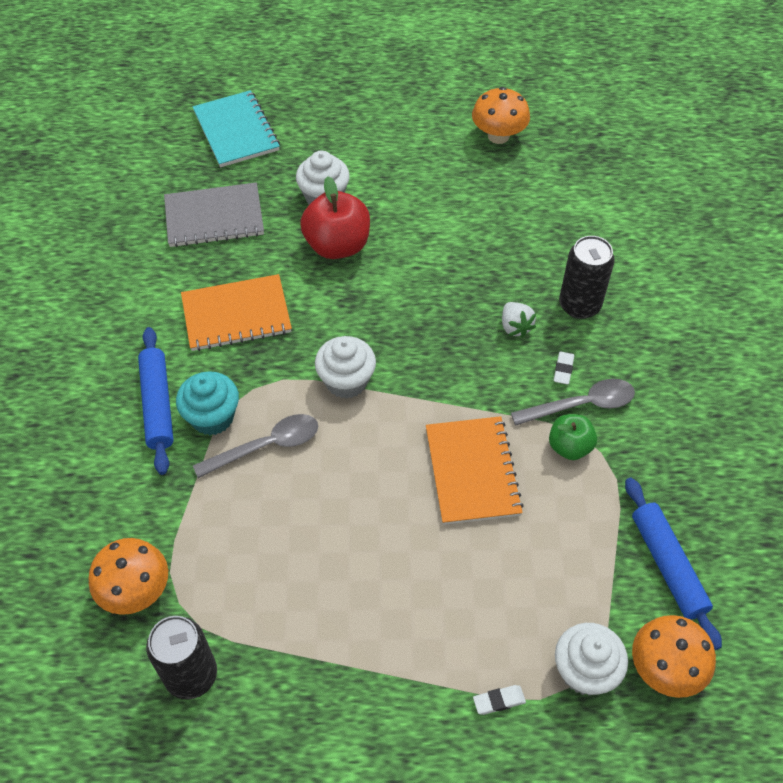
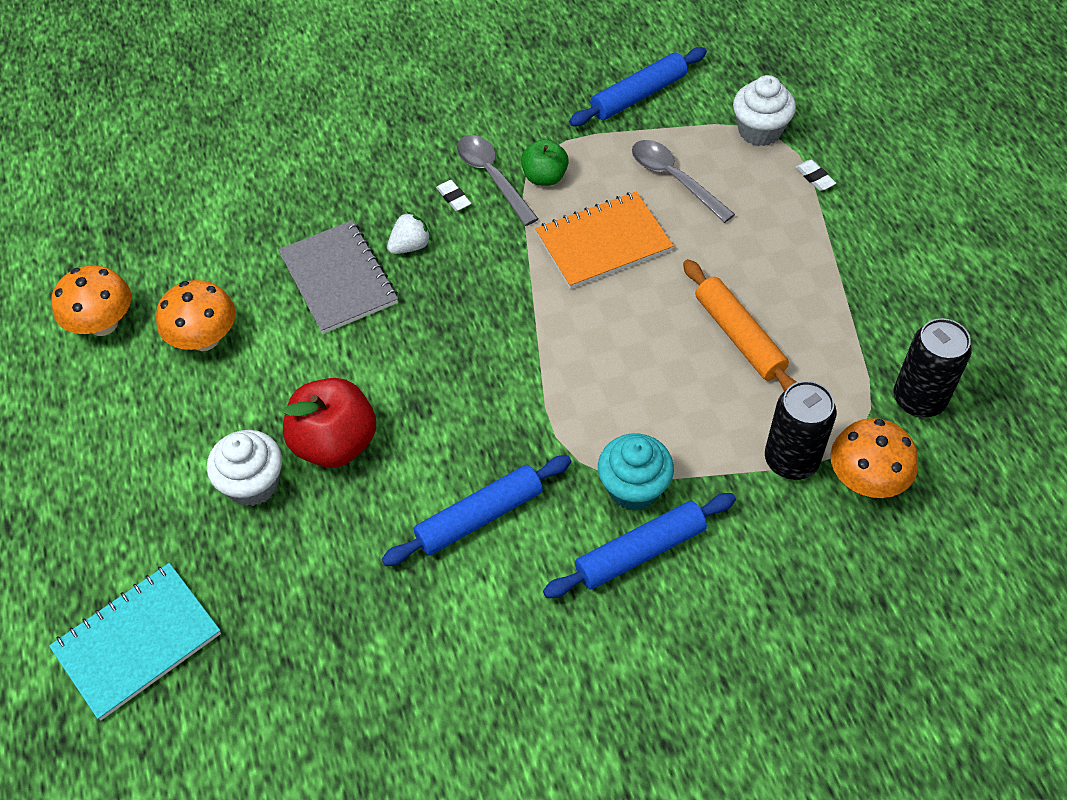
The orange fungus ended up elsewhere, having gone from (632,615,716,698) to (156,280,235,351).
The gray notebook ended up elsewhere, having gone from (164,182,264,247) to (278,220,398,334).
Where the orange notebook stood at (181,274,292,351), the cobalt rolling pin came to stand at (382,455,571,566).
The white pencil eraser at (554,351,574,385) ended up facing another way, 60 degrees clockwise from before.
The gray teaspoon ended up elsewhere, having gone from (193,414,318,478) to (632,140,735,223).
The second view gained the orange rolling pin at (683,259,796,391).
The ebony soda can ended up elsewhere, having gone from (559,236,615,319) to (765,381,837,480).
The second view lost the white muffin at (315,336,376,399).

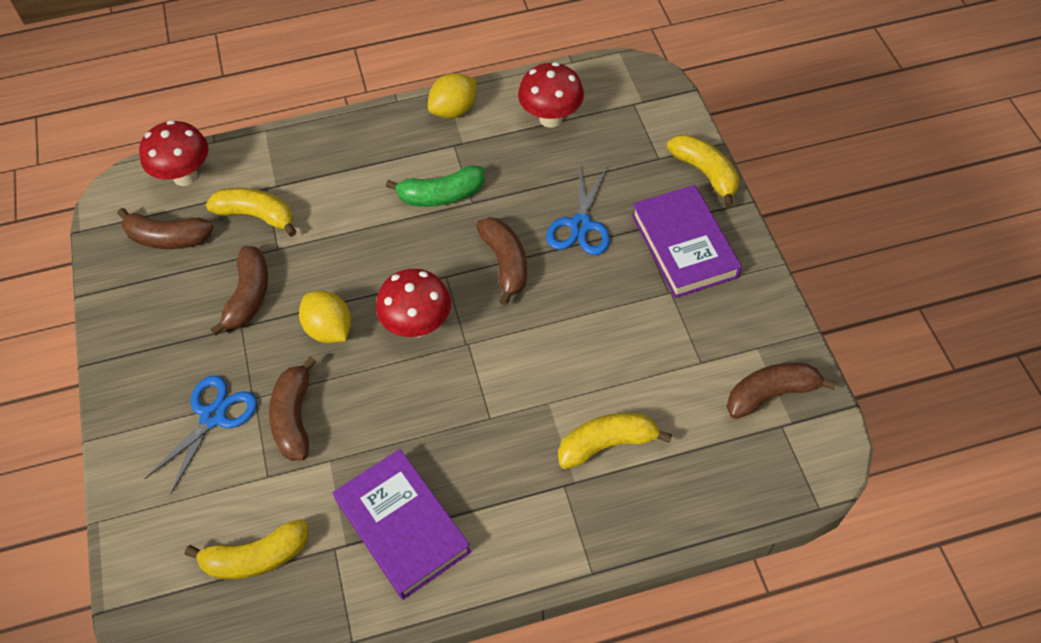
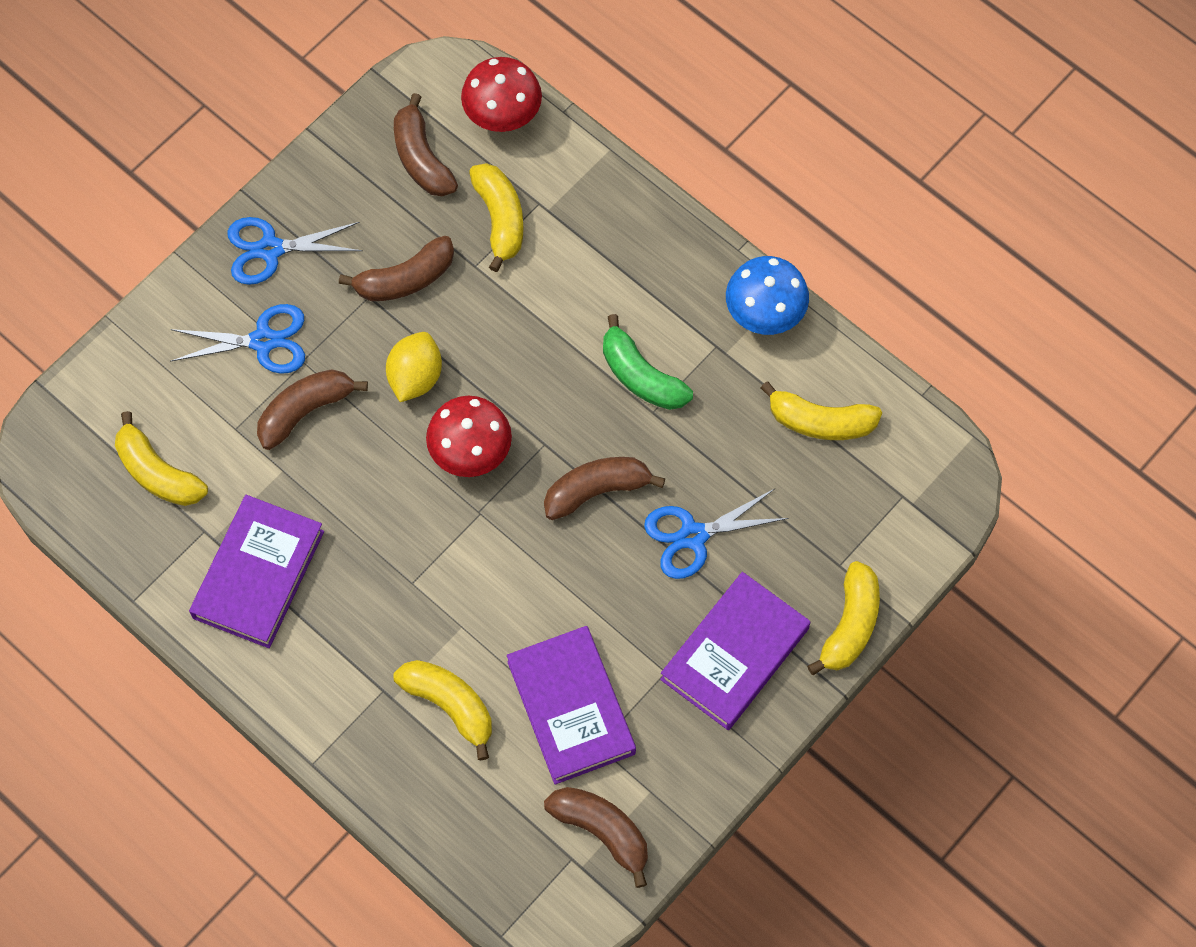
The second view gained the cobalt shears at (227,217,363,285).
The second view gained the purple hardback at (507,626,636,784).
The dark brown toy banana at (476,217,527,306) ended up facing another way, 150 degrees counterclockwise from before.
Where the bright yellow citrus fruit stood at (428,73,476,118), the cobalt fungus came to stand at (726,256,809,335).
Where the crimson fungus stood at (518,62,584,128), the bright yellow toy banana came to stand at (761,381,882,440).

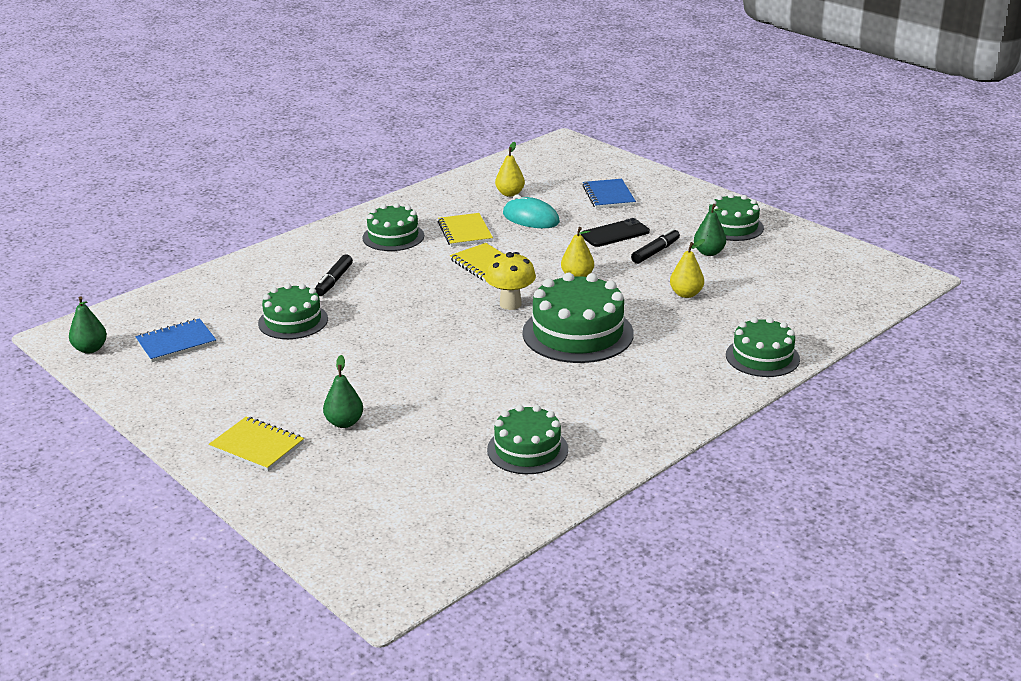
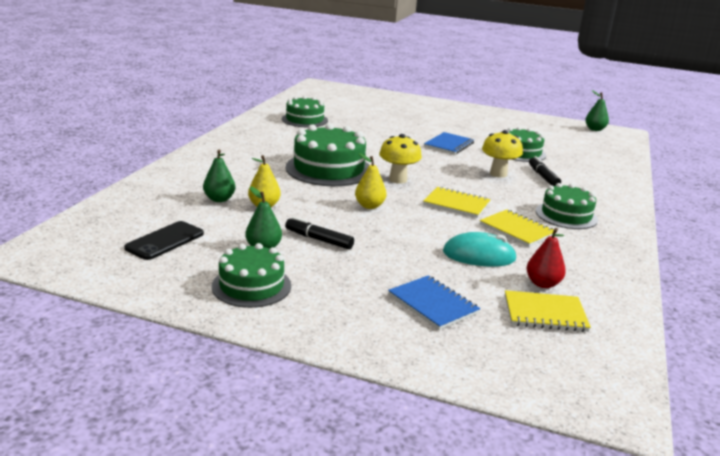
The ebony phone ended up elsewhere, having gone from (581,218,650,247) to (124,221,204,260).
The emerald pear ended up elsewhere, having gone from (323,355,363,428) to (203,150,236,202).
The ebony felt pen at (631,228,680,264) ended up facing another way, 105 degrees clockwise from before.
The cobalt notebook ended up elsewhere, having gone from (135,318,216,362) to (424,132,474,155).
The second view gained the bright yellow fungus at (482,130,523,178).
The bright yellow notebook ended up elsewhere, having gone from (209,416,304,471) to (505,290,591,332).
What was the bright yellow pear at (495,142,525,197) turned into the crimson pear at (526,228,566,288).
The second view lost the emerald gateau at (726,317,800,377).

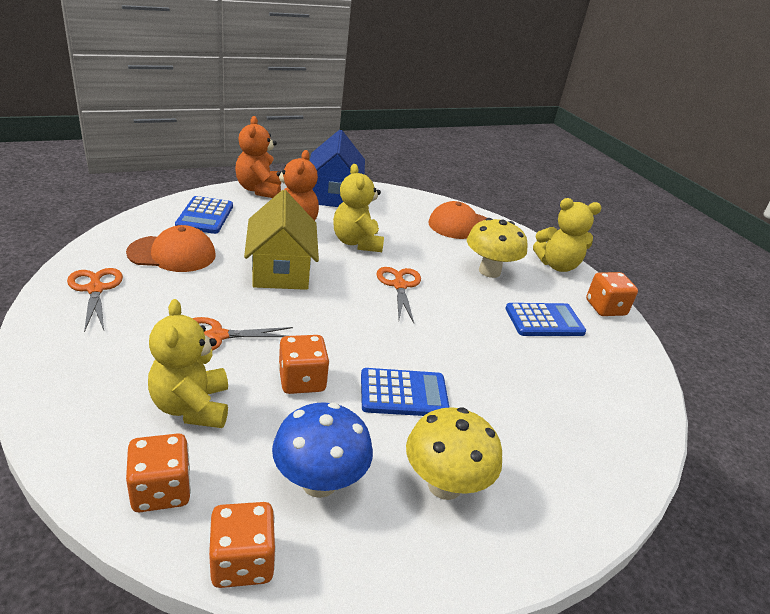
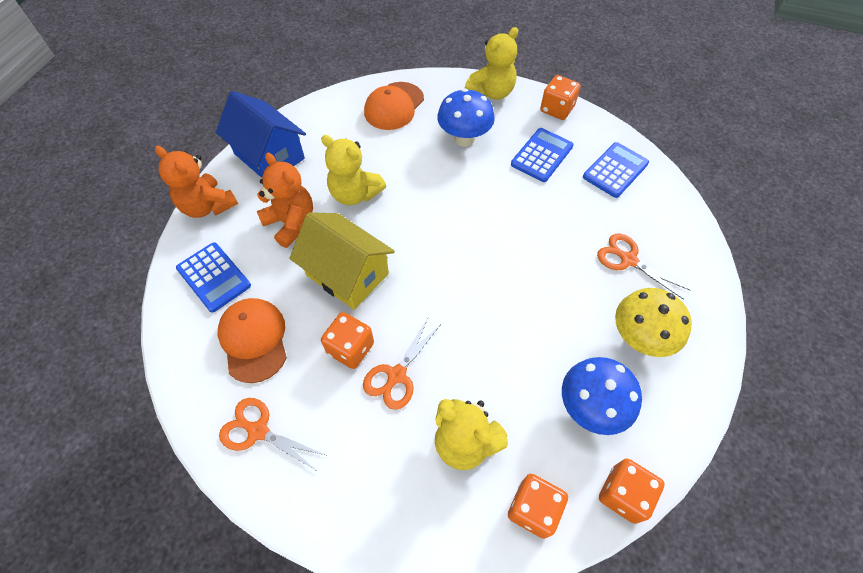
The orange peaked cap at (126,225,216,272) ended up facing another way, 60 degrees counterclockwise from before.
The orange dice ended up elsewhere, having gone from (278,335,329,394) to (321,312,374,369).
What was the bright yellow fungus at (467,218,528,278) turned into the cobalt fungus at (437,88,495,147).
The cobalt pocket calculator ended up elsewhere, having gone from (361,368,450,416) to (583,142,649,198).
The orange shears ended up elsewhere, having gone from (377,267,421,323) to (597,234,690,300).

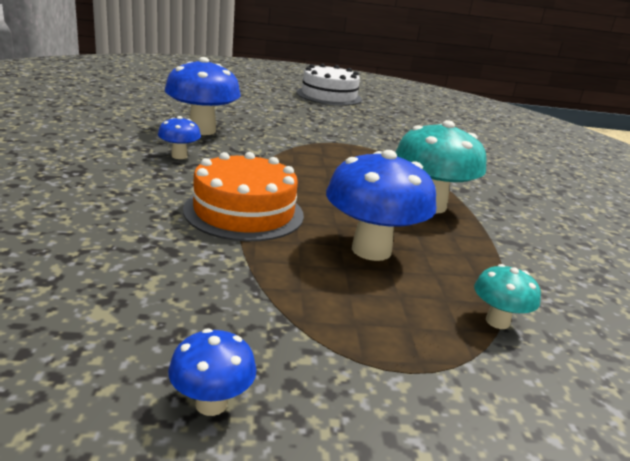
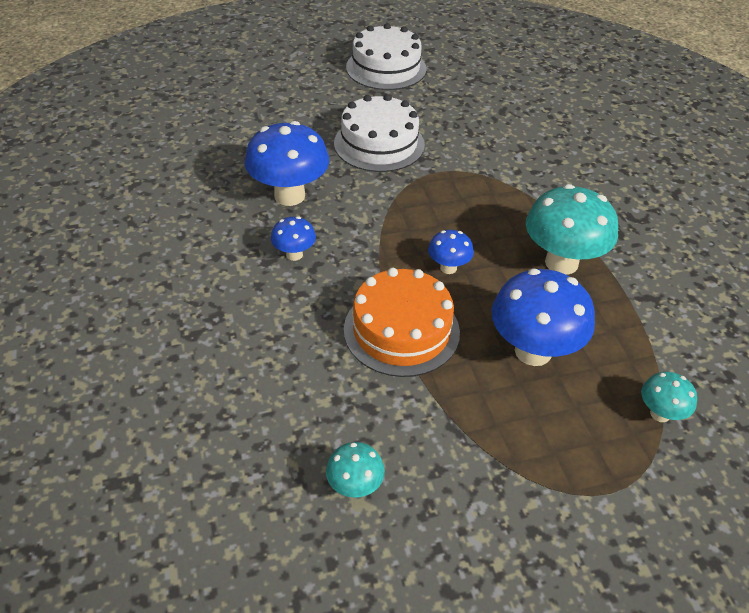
The second view gained the aqua fungus at (326,442,385,498).
The second view gained the white gateau at (334,94,425,172).
The cobalt fungus ended up elsewhere, having gone from (168,328,257,416) to (428,230,474,274).

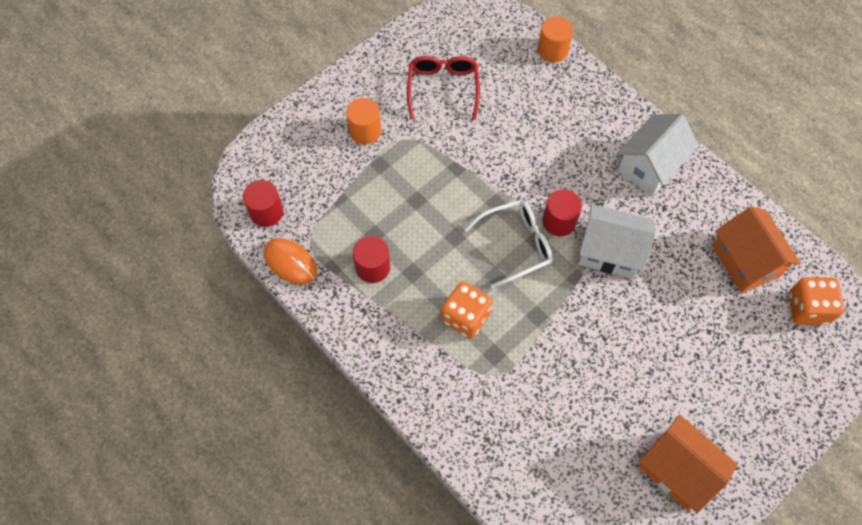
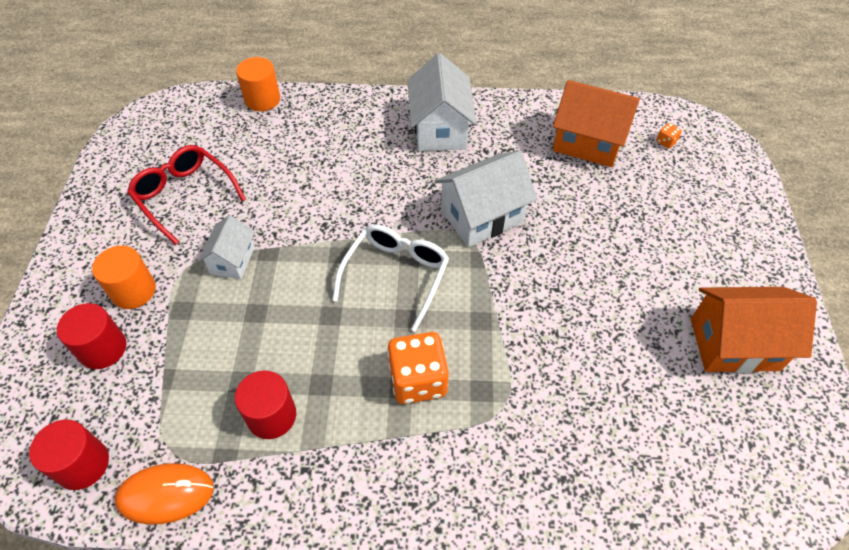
The crimson cylinder ended up elsewhere, having gone from (542,189,582,236) to (57,303,126,369).
The second view gained the white toy house at (198,215,255,279).
The size of the orange dice at (789,277,845,325) changed by a factor of 0.41.

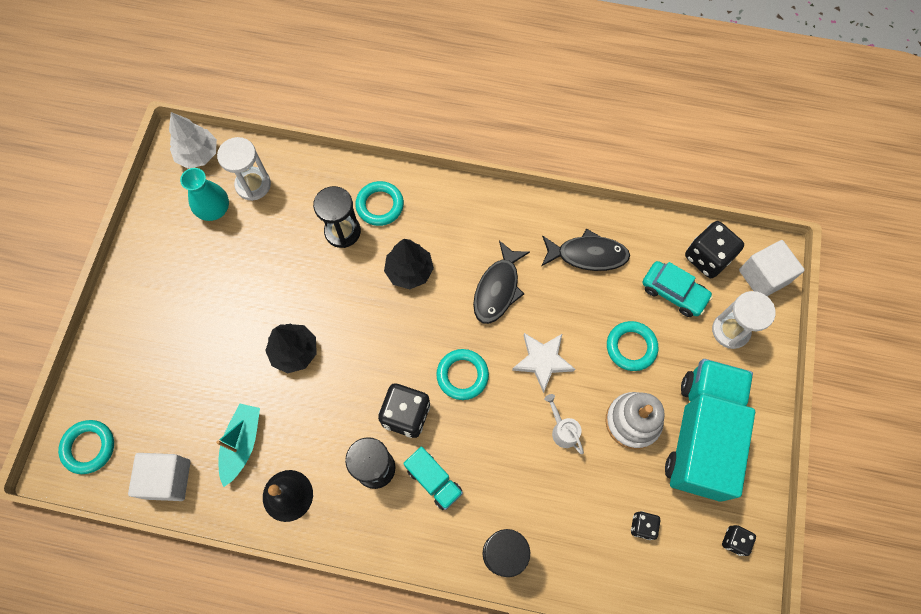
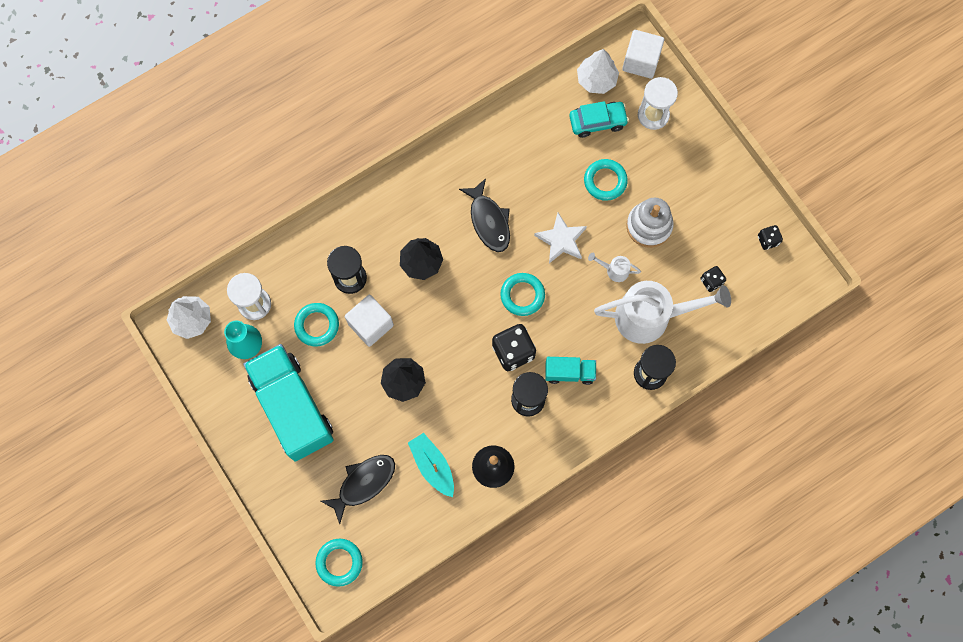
The aqua truck ended up elsewhere, having gone from (665,359,755,502) to (243,344,334,462).
The aqua hoop ended up elsewhere, having gone from (355,181,404,226) to (294,303,339,346).
The ebony fish ended up elsewhere, having gone from (542,228,630,271) to (321,455,395,524).
The white block ended up elsewhere, having gone from (128,453,191,501) to (345,294,394,347).
Where the ebony dice stood at (685,221,744,278), the white fir tree came to stand at (577,49,619,94).
The second view gained the white watering can at (594,281,731,344).

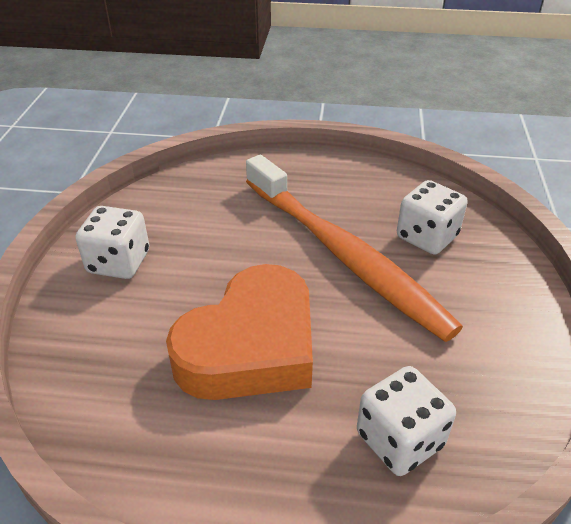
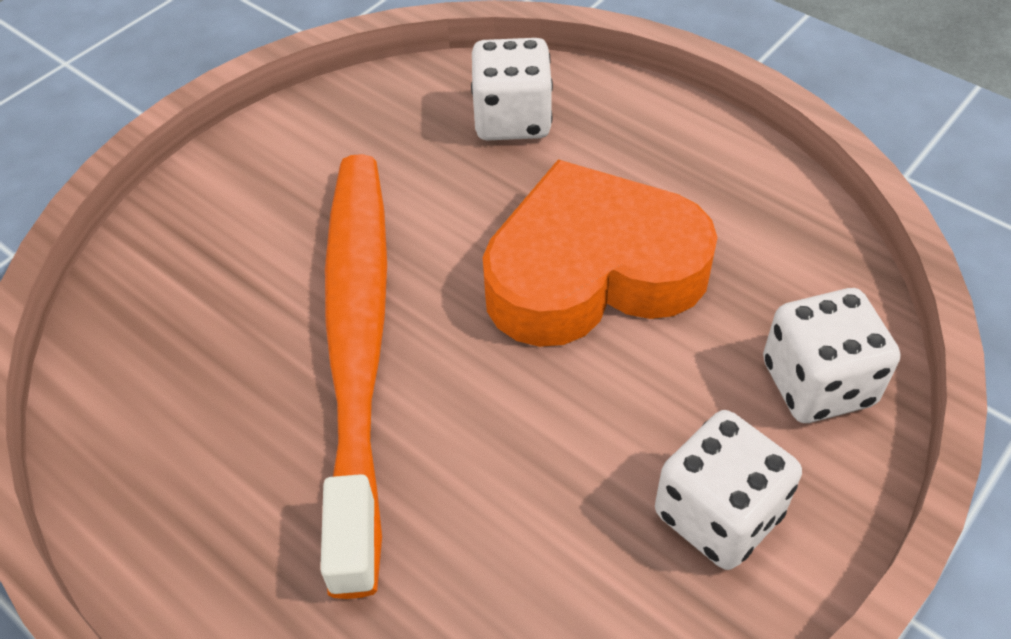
The white dice ended up elsewhere, having gone from (397,180,468,255) to (763,288,900,423).

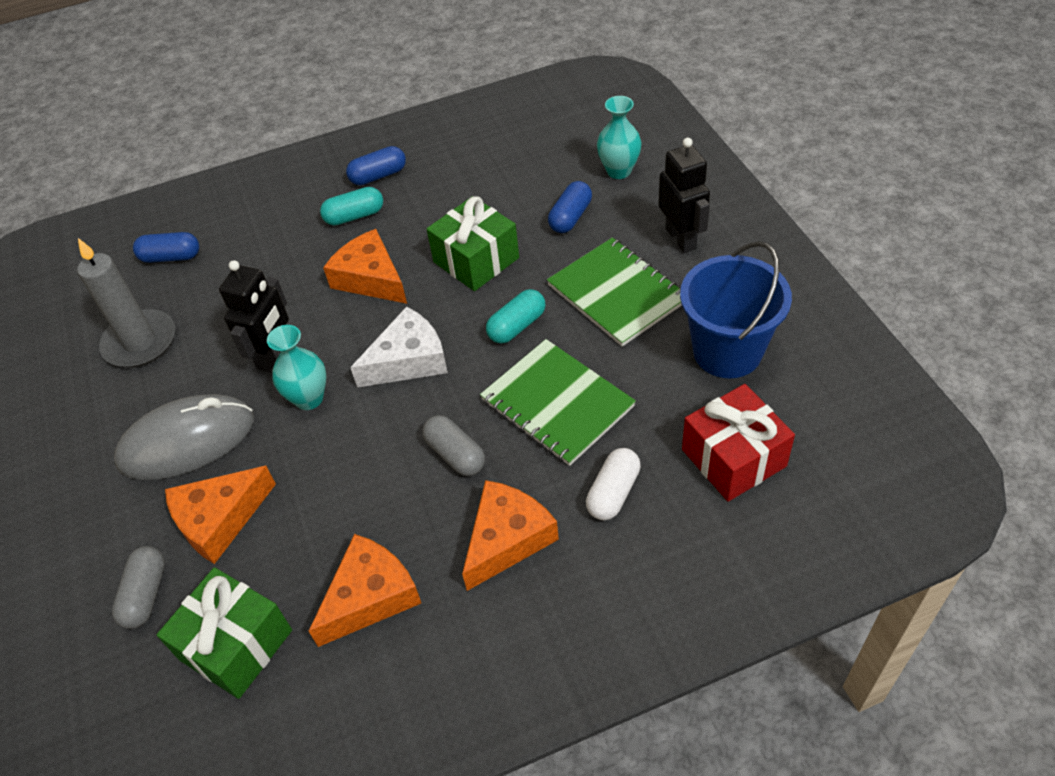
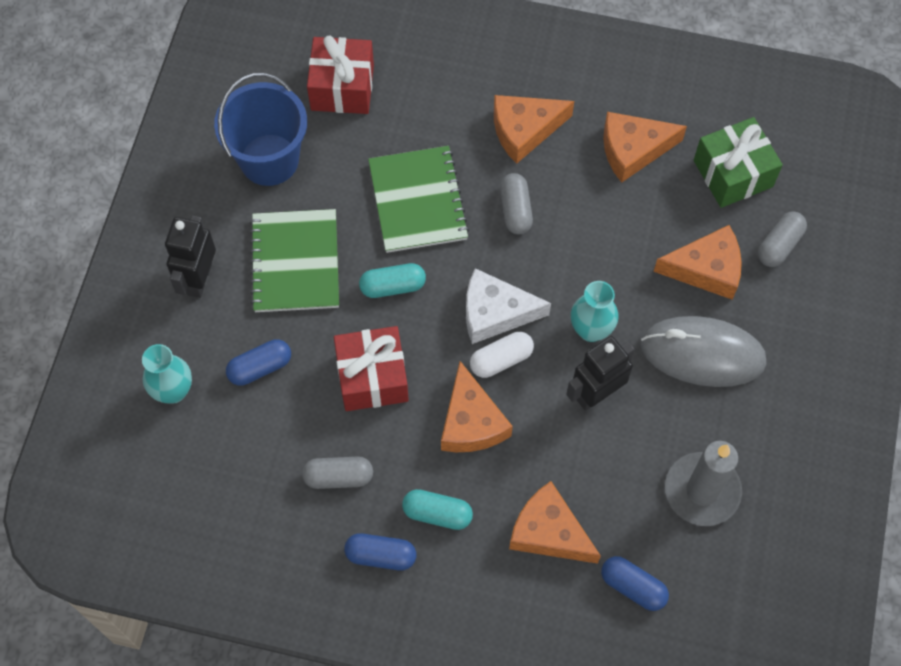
The second view gained the gray pill shape at (302,456,373,489).
What was the emerald wrapped gift at (427,196,519,291) turned into the crimson wrapped gift at (334,326,409,411).
The white pill shape ended up elsewhere, having gone from (586,448,641,520) to (470,332,534,378).
The second view gained the orange cheese wedge at (509,481,601,564).

